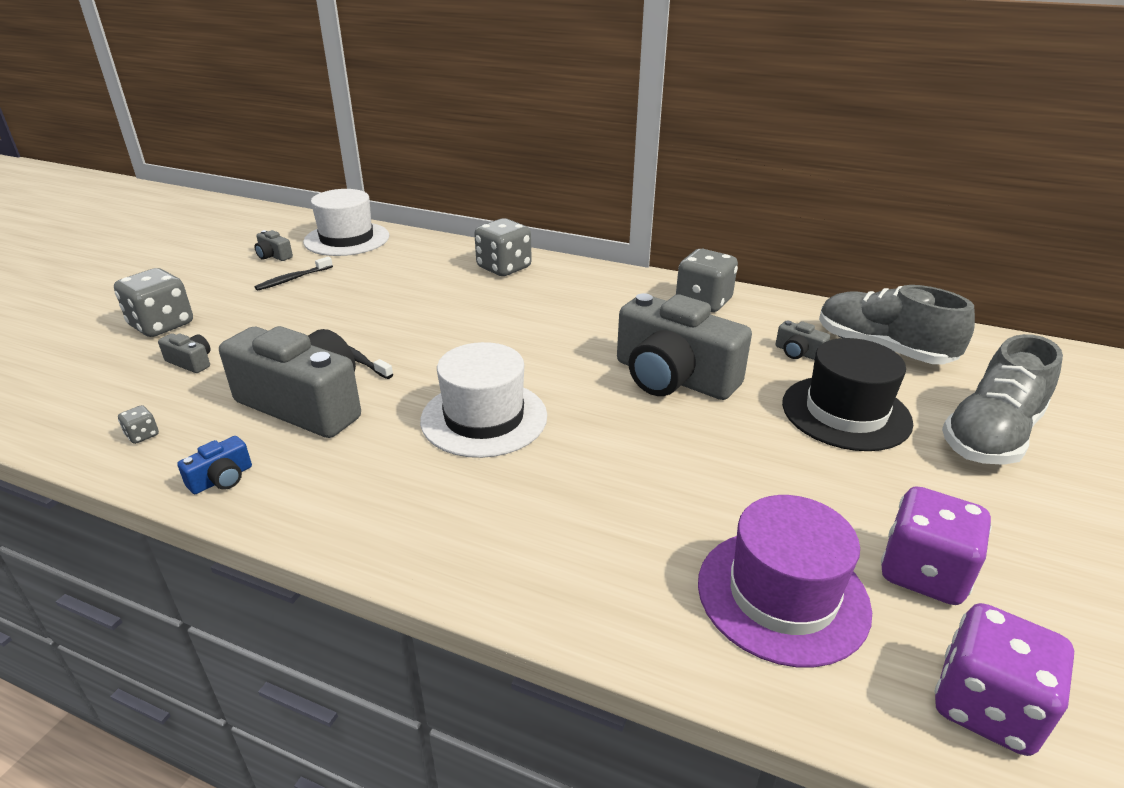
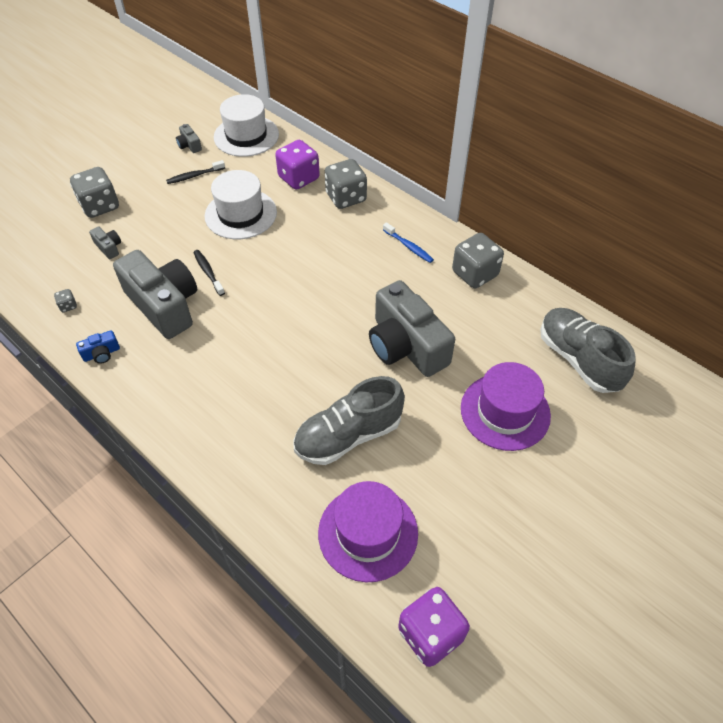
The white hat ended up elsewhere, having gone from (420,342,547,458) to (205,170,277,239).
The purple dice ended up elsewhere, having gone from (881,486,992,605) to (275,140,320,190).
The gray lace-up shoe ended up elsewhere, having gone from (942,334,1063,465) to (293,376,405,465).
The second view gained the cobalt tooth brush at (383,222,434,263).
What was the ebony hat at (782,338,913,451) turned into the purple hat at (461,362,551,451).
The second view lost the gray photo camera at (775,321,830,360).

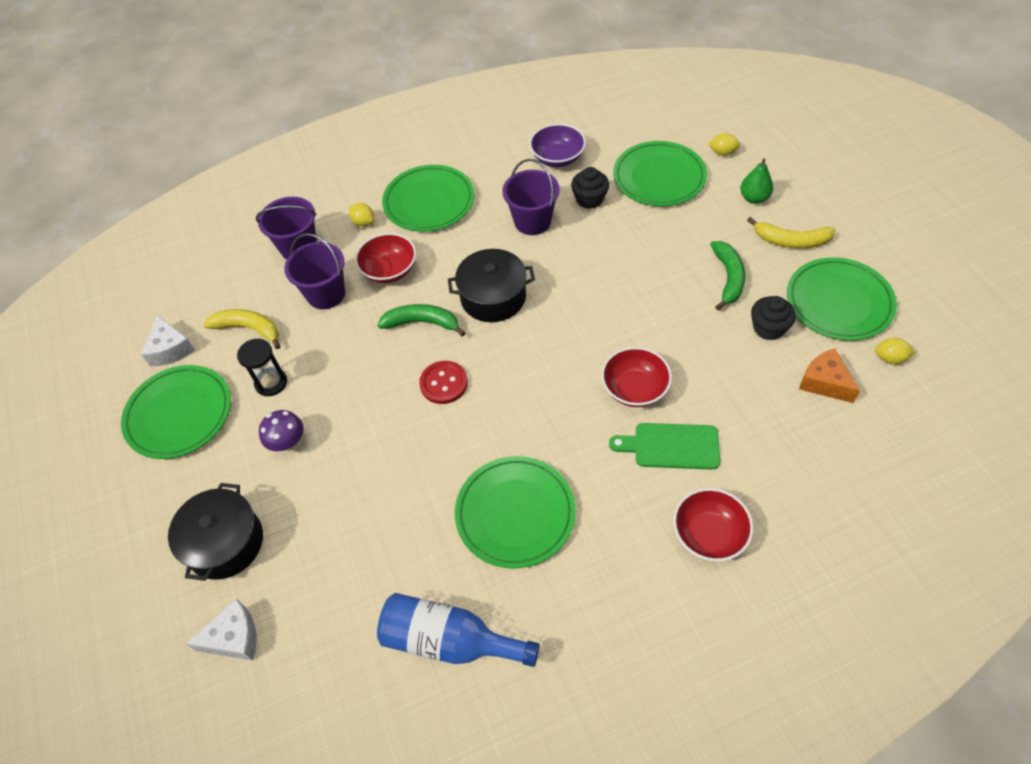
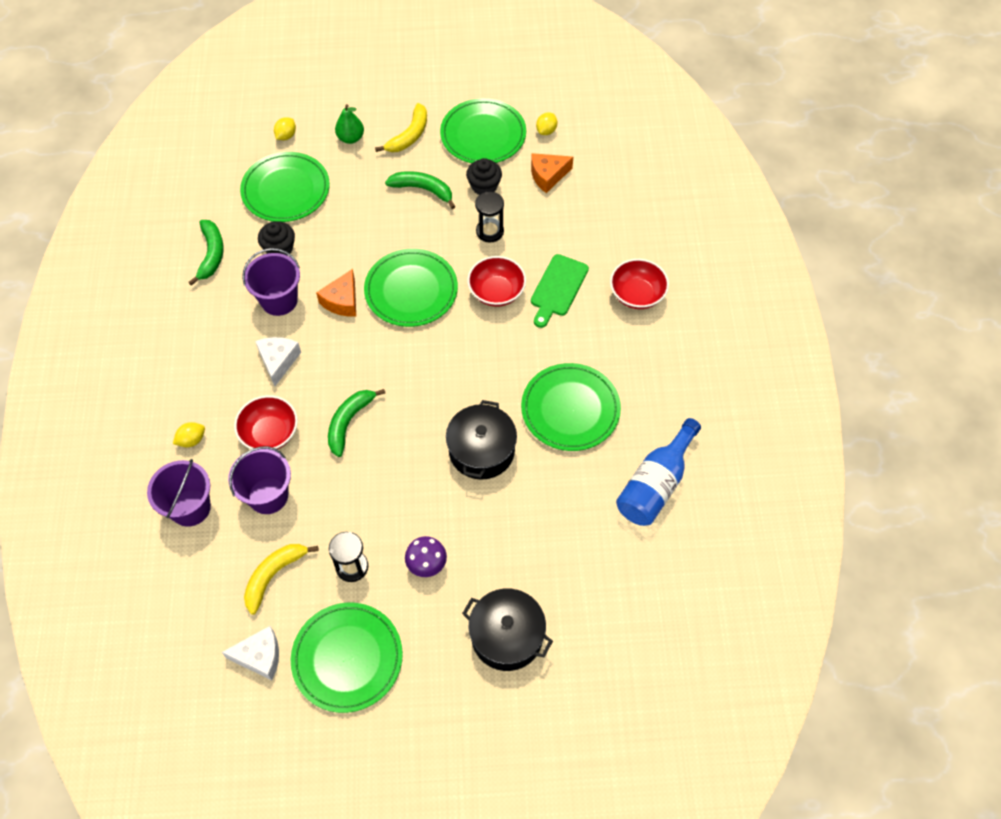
Where the purple bowl stood at (529,124,586,167), the emerald toy banana came to stand at (188,220,224,286).
The white cheese wedge ended up elsewhere, having gone from (186,599,257,660) to (255,337,301,386).
The second view gained the orange cheese wedge at (316,269,356,316).
The emerald flat dish ended up elsewhere, having gone from (382,165,474,232) to (364,249,458,327).
The ebony stockpot ended up elsewhere, having gone from (448,249,535,322) to (446,400,517,480).
The second view gained the ebony sand timer at (475,192,504,243).
The second view lost the crimson button at (419,361,468,404).

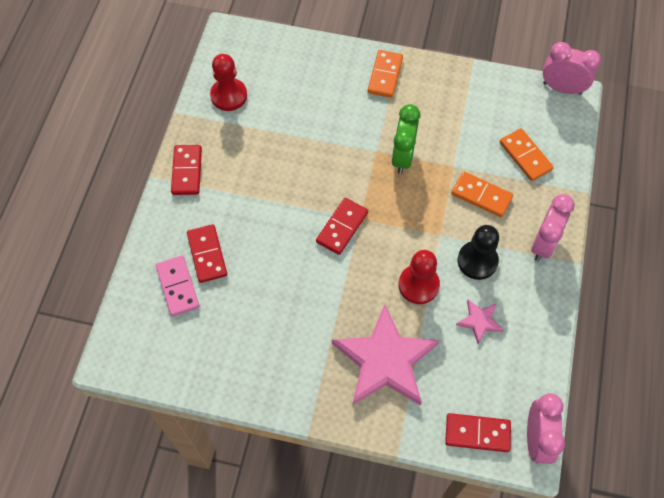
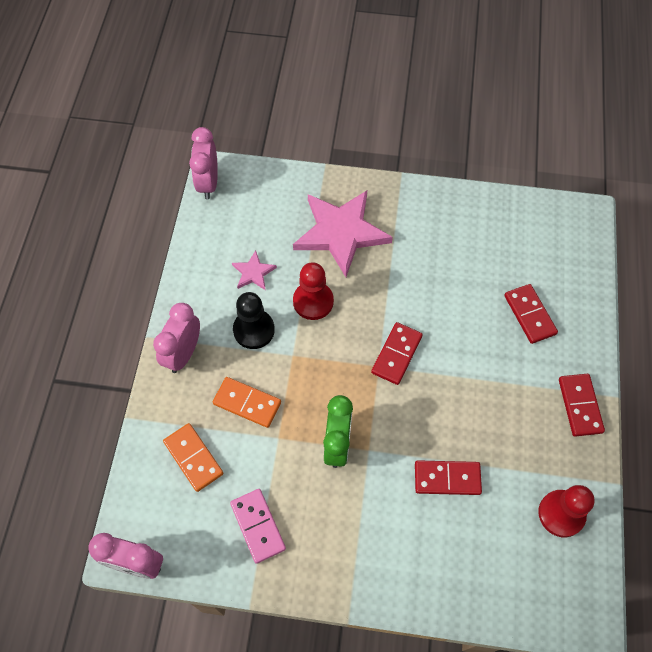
The rose-pink domino tile ended up elsewhere, having gone from (156,256,199,316) to (230,489,286,564).
The crimson domino tile ended up elsewhere, having gone from (445,413,511,452) to (415,460,482,495).
The second view lost the orange domino tile at (368,50,403,98).

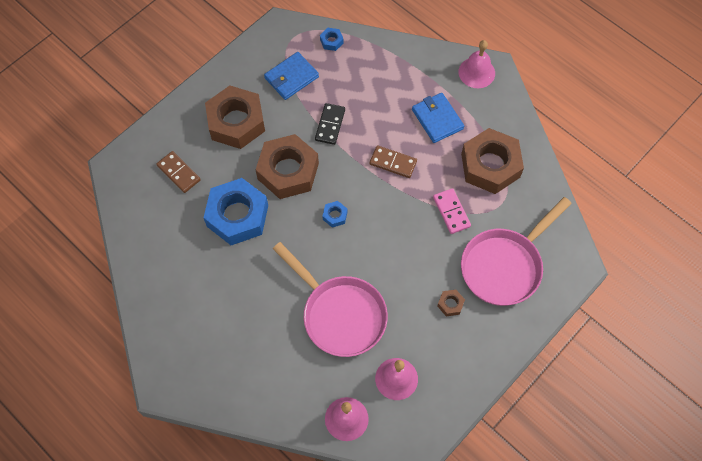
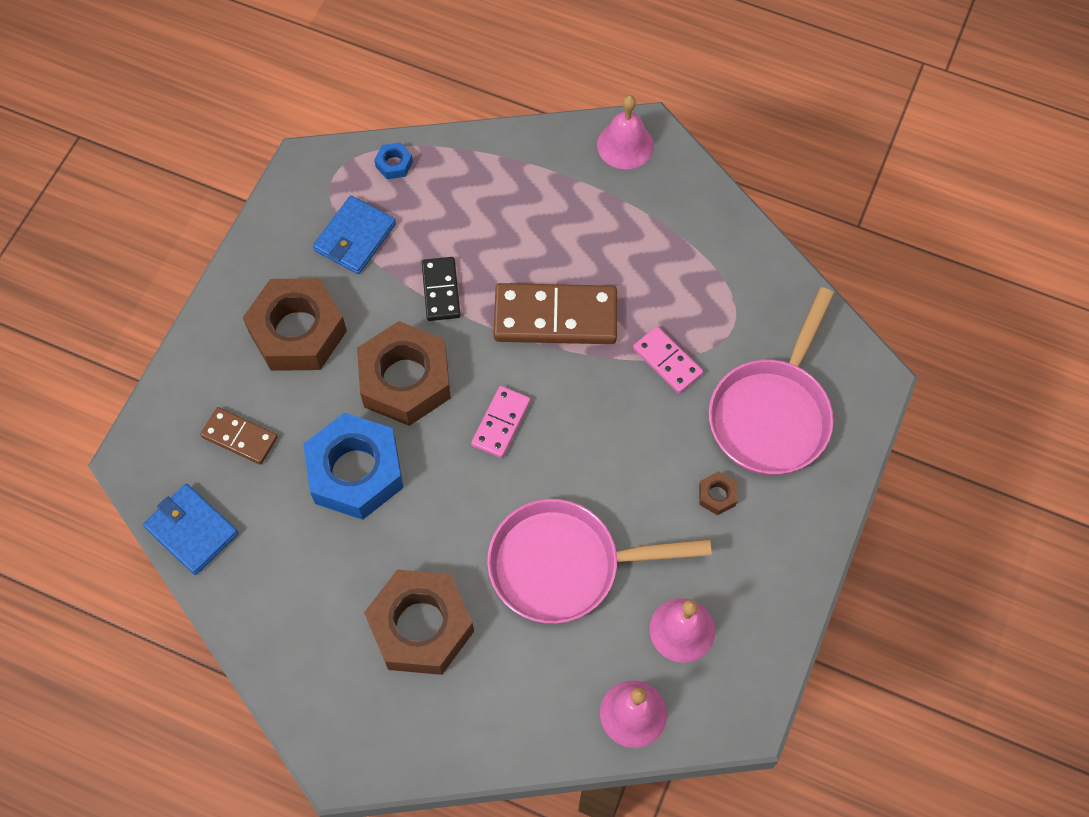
The cobalt billfold ended up elsewhere, having gone from (412,93,464,143) to (143,484,238,575).
The dark brown nut ended up elsewhere, having gone from (461,128,524,194) to (364,569,474,675).
Where the cobalt nut stood at (322,201,348,228), the rose-pink domino tile came to stand at (471,386,531,458).
The rose-pink frying pan at (273,242,388,357) ended up facing another way, 150 degrees clockwise from before.
The size of the dark brown domino tile at (370,145,417,178) changed by a factor of 1.80.

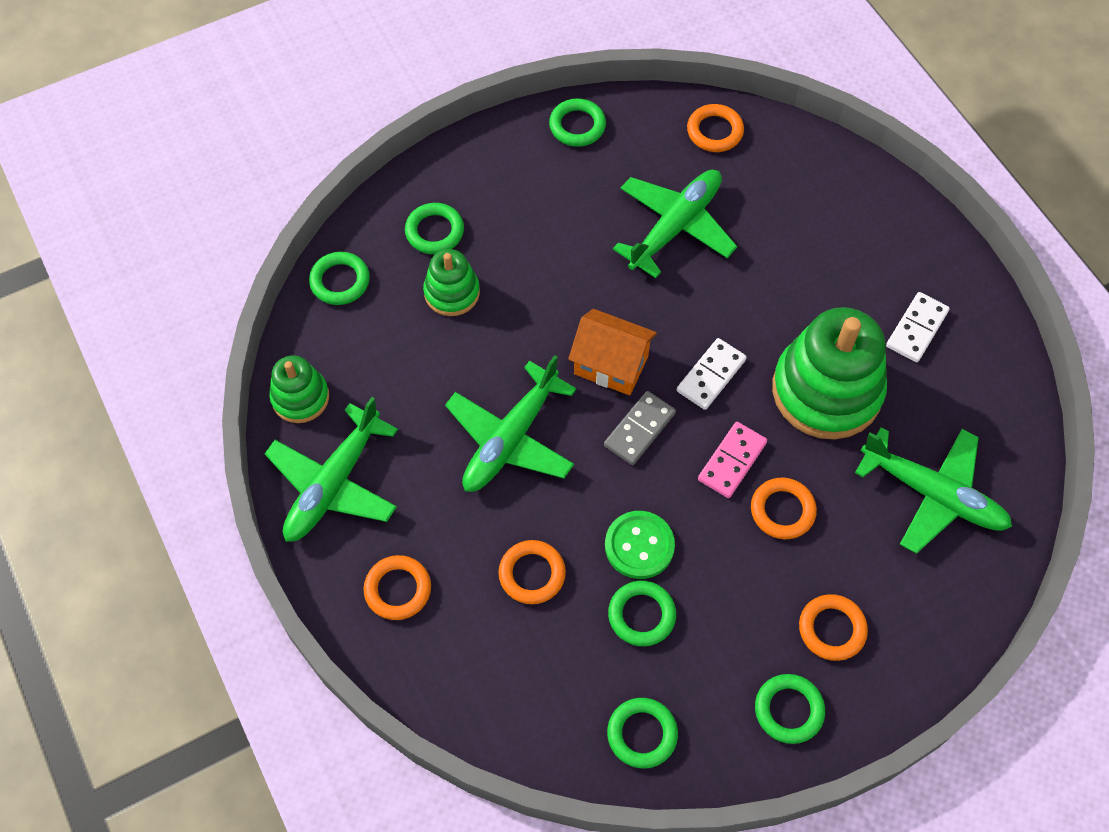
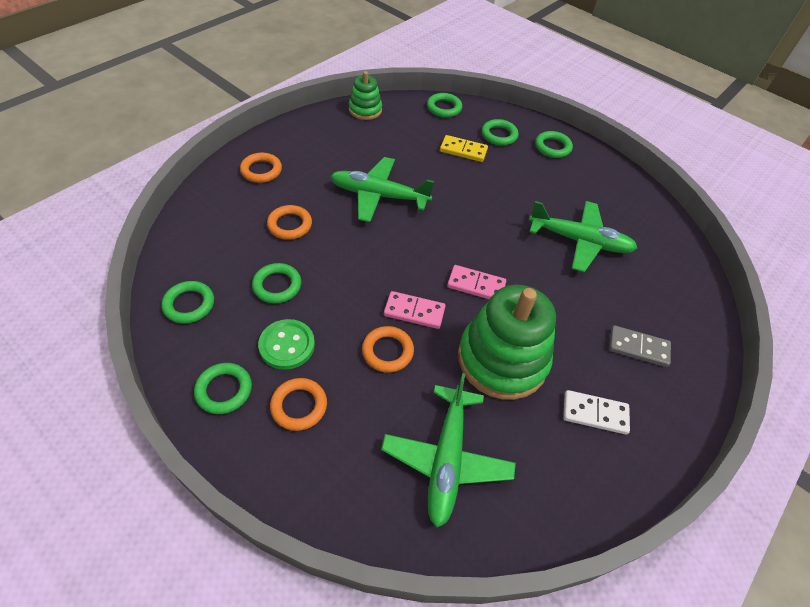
The emerald button ended up elsewhere, having gone from (605,511,675,579) to (258,319,315,370).
Where the emerald stacking toy stood at (423,249,480,316), the bright yellow domino tile came to stand at (440,135,488,162).
What was the white domino tile at (677,338,747,410) turned into the rose-pink domino tile at (447,265,506,299).
The emerald hoop ended up elsewhere, having gone from (549,98,606,147) to (535,131,573,158).
The gray domino tile ended up elsewhere, having gone from (604,391,676,465) to (609,325,671,367).
The second view lost the emerald plane at (265,397,398,542).
The second view lost the orange toy house at (568,309,657,395).
The second view lost the orange hoop at (687,104,744,152).

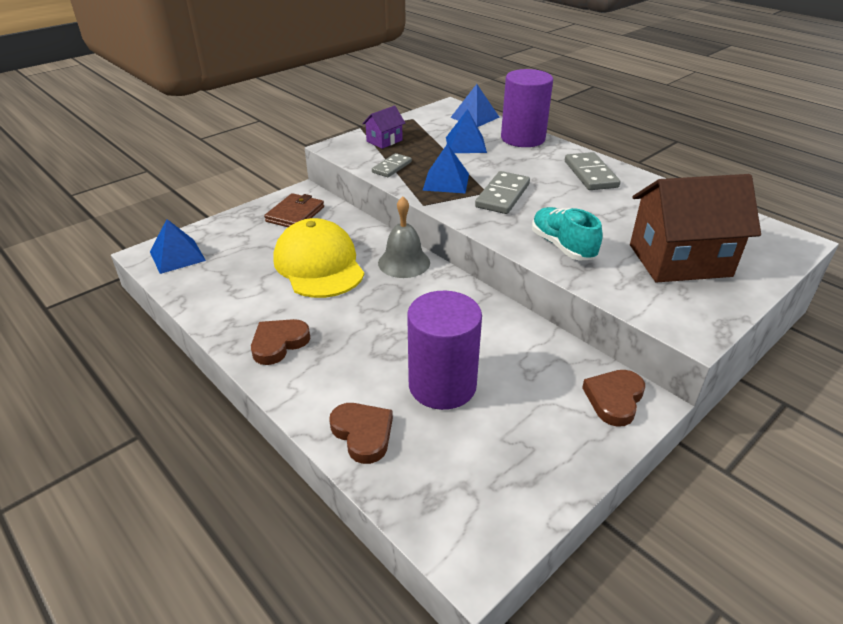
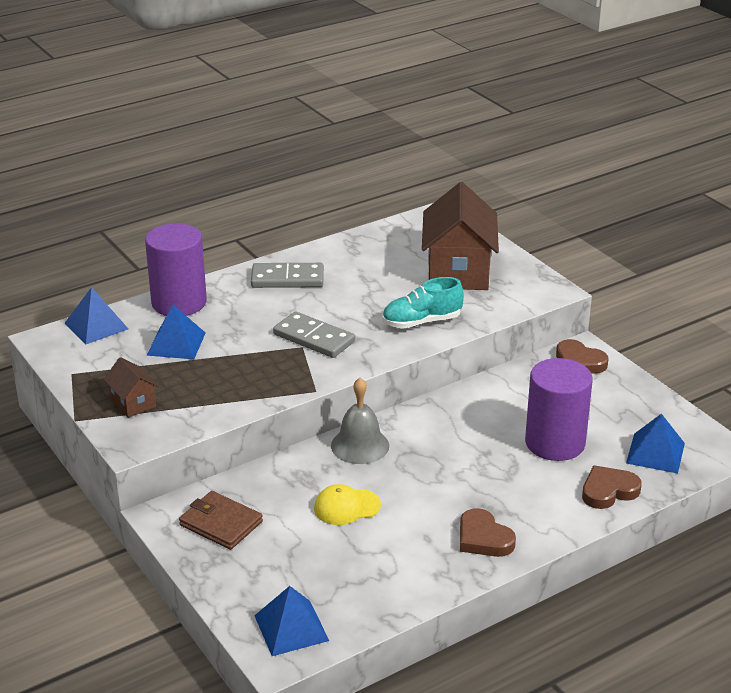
What was the purple toy house at (362,106,405,149) turned into the dark brown toy house at (103,357,159,418).
The size of the bright yellow peaked cap at (273,218,364,298) changed by a factor of 0.51.
The cobalt solid pyramid ended up elsewhere, having gone from (423,144,469,193) to (626,414,685,474).
The second view lost the gray domino tile at (372,153,412,177).

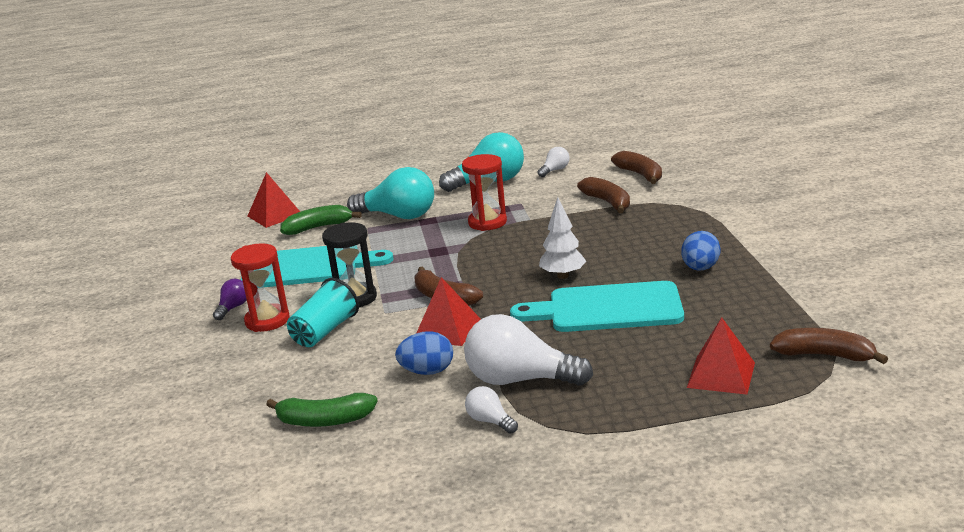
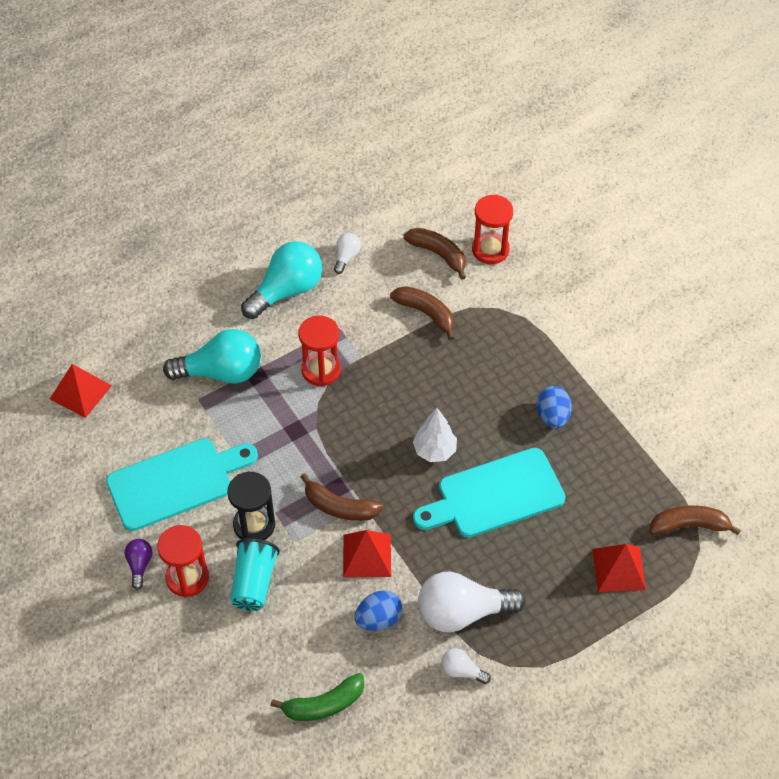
The second view gained the crimson sand timer at (472,194,513,264).
The second view lost the emerald toy banana at (280,205,362,235).

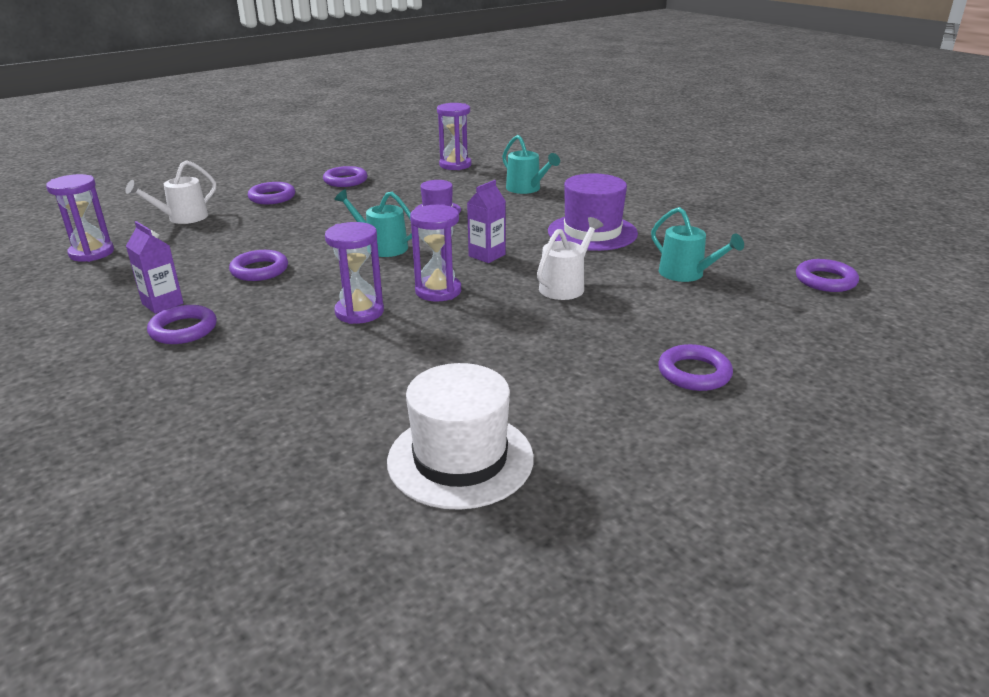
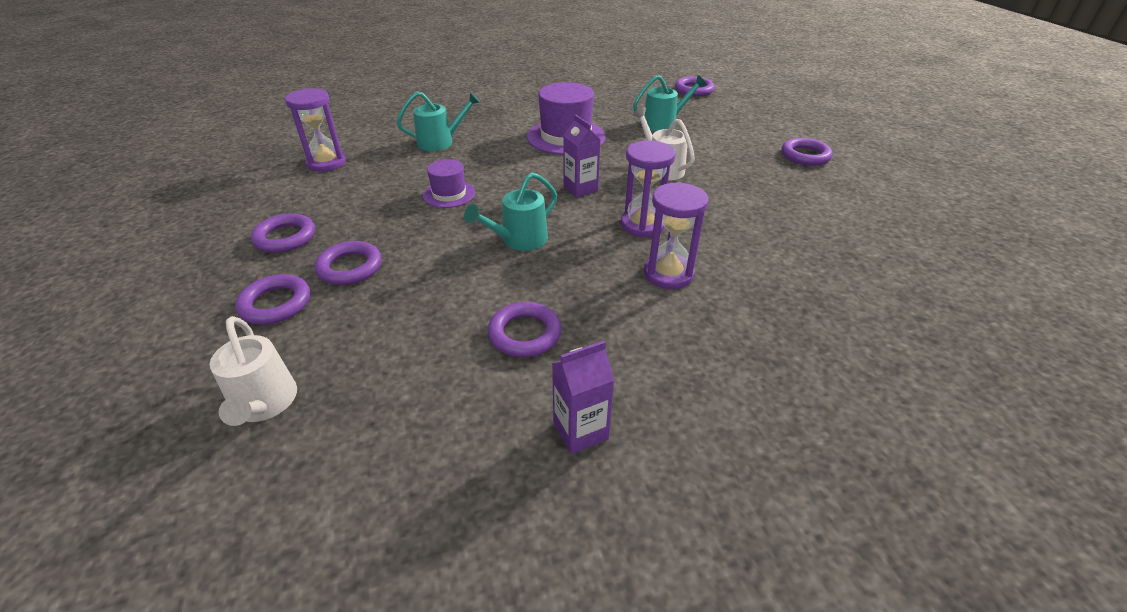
The purple hoop ended up elsewhere, having gone from (147,305,217,344) to (315,241,382,285).
The second view lost the purple sand timer at (46,174,114,262).
The second view lost the white hat at (387,363,534,510).

